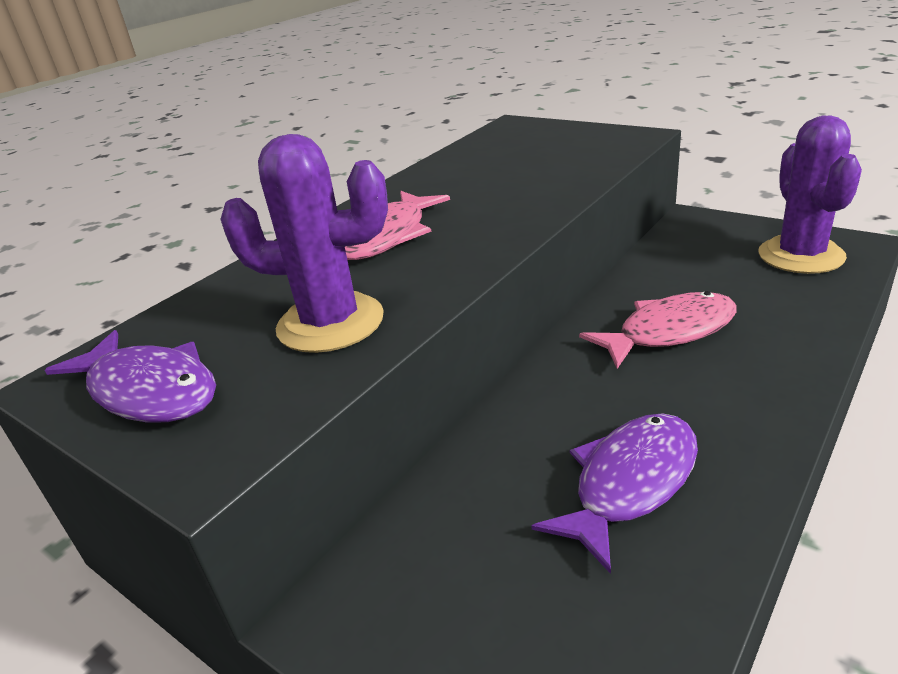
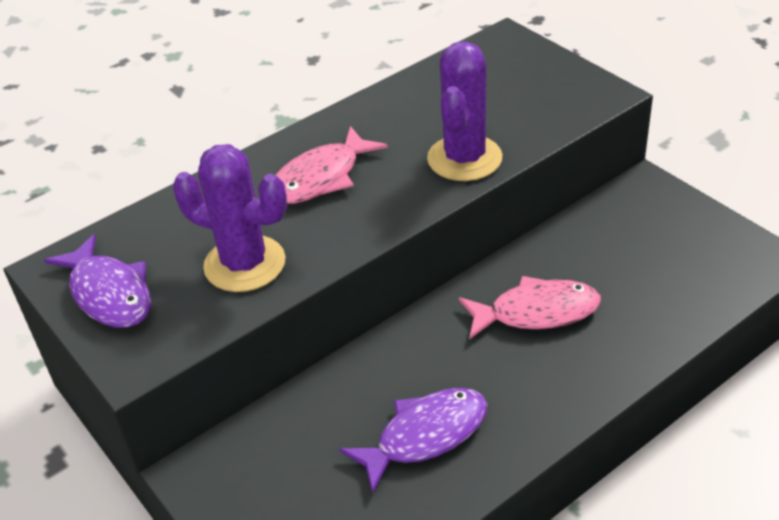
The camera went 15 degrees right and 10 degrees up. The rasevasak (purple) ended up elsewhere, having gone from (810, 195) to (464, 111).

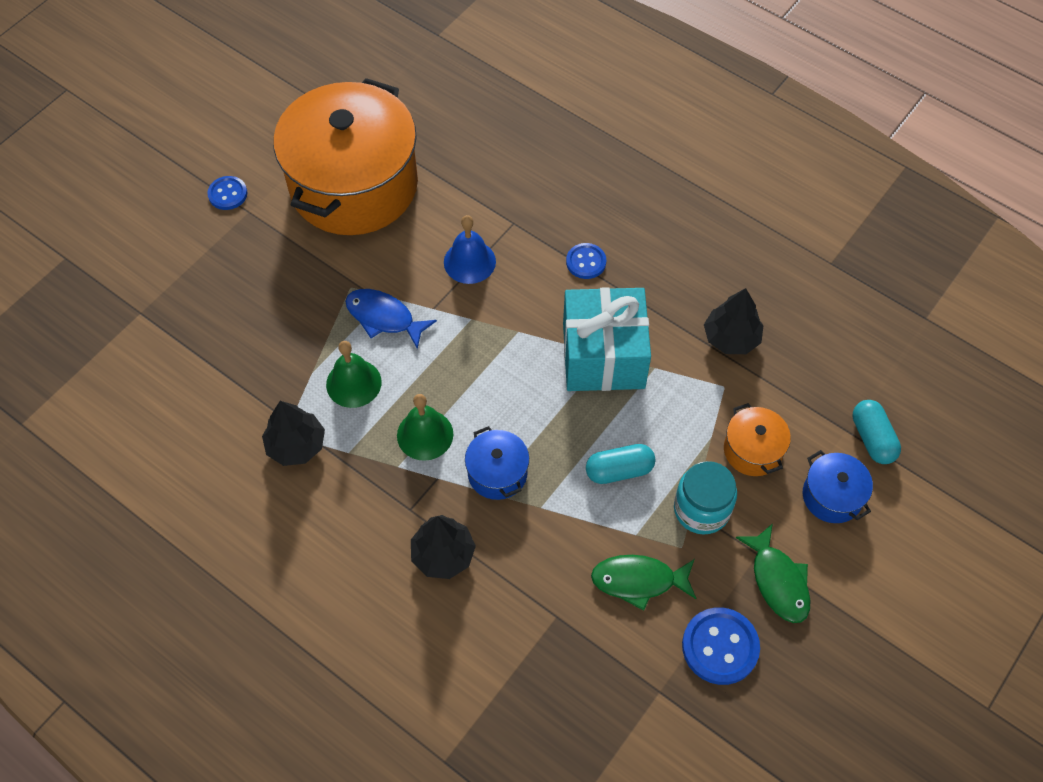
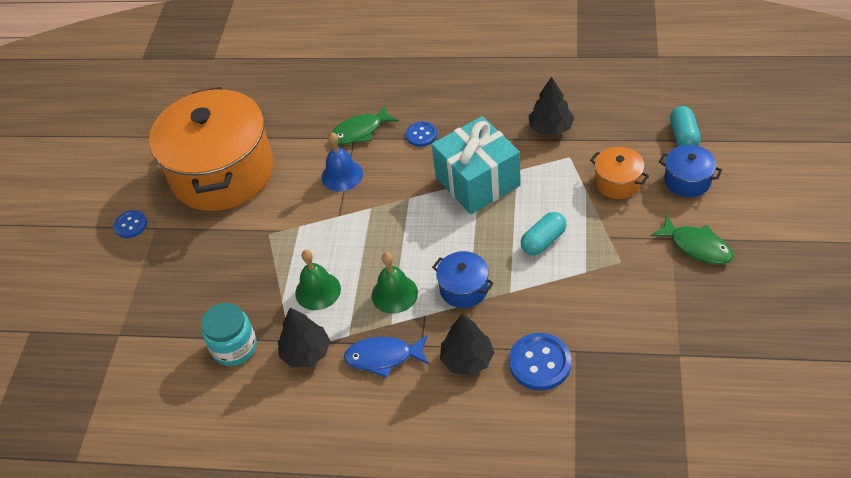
The camera went 25 degrees left and 10 degrees down. The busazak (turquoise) ended up elsewhere, having gone from (705, 498) to (229, 334). The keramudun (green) ended up elsewhere, having gone from (644, 583) to (365, 124). The keramudun (blue) ended up elsewhere, having gone from (391, 319) to (386, 356). The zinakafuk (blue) ended up elsewhere, having gone from (721, 646) to (540, 362). The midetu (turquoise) at (876, 432) ended up facing another way, 45 degrees clockwise from before.

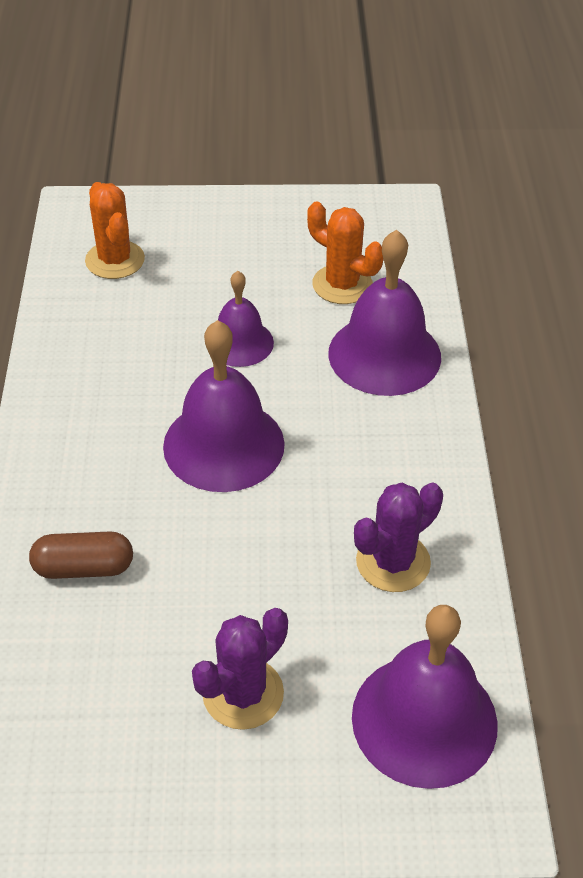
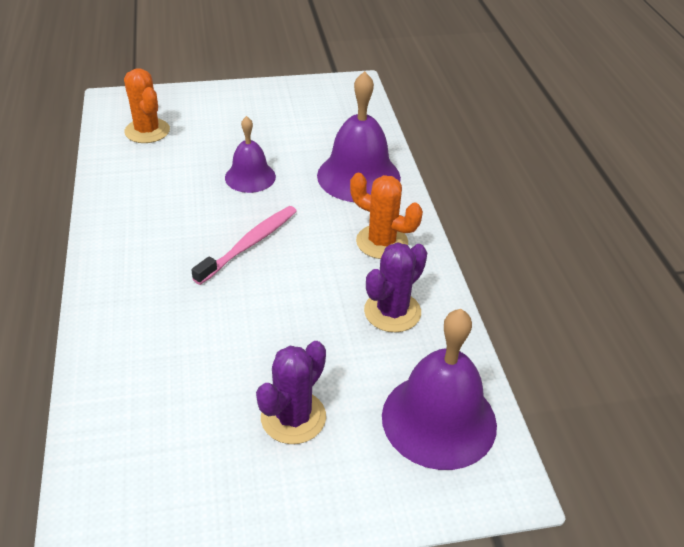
The camera went 10 degrees left and 5 degrees down. Where the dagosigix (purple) stood at (224, 406), the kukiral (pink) came to stand at (244, 245). The rasevasak (orange) ended up elsewhere, having gone from (345, 252) to (386, 216). The second view lost the midetu (brown) at (81, 555).

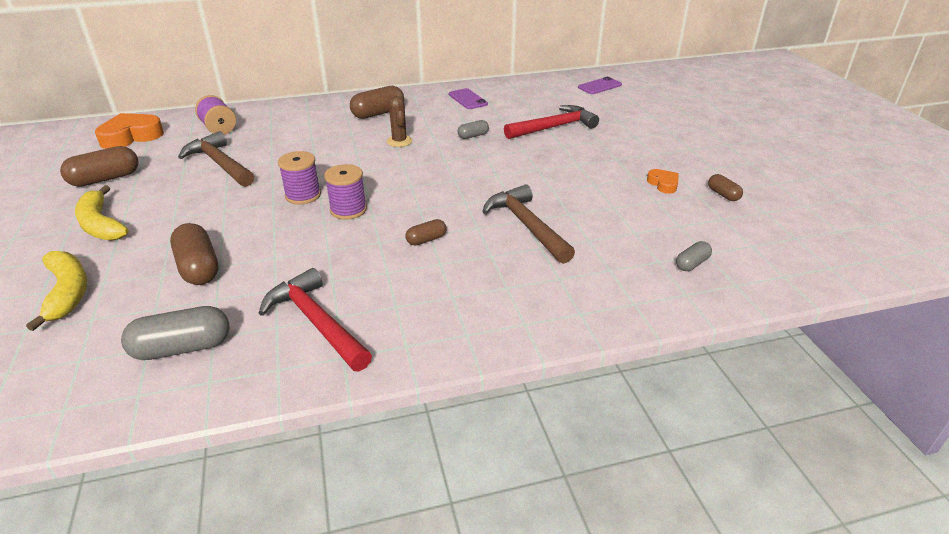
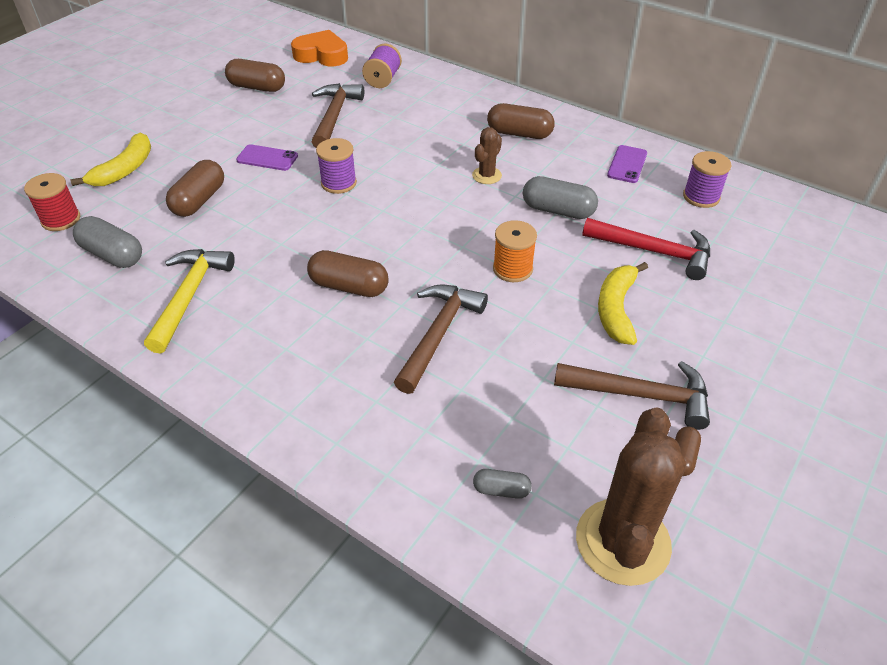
The camera went 50 degrees right and 10 degrees up. The second view gained the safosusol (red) at (52, 202). What was the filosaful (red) at (315, 319) turned into the filosaful (yellow) at (189, 301). The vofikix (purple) ended up elsewhere, having gone from (600, 85) to (267, 157). The size of the midetu (brown) at (426, 232) changed by a factor of 1.82. The second view gained the safosusol (orange) at (515, 251). The size of the midetu (grey) at (473, 129) changed by a factor of 1.82. Where the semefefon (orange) stood at (663, 181), the filosaful (brown) came to stand at (632, 395). The second view gained the rasevasak (brown) at (631, 496). The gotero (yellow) ended up elsewhere, having gone from (102, 213) to (623, 303). The safosusol (purple) ended up elsewhere, having gone from (345, 192) to (707, 179).

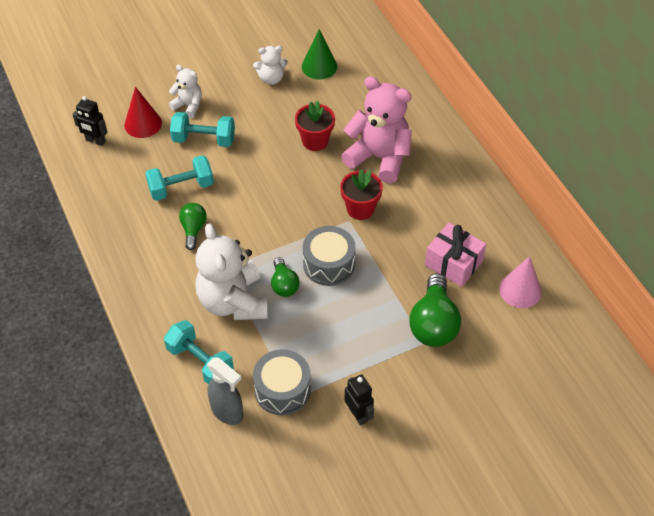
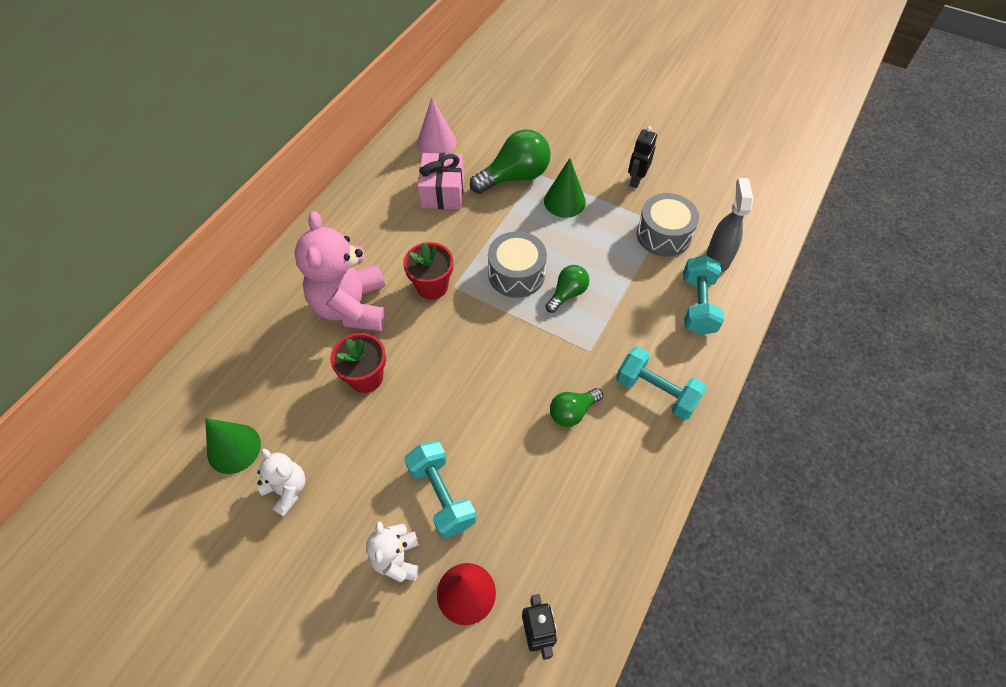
The camera went 125 degrees left and 5 degrees up. The second view gained the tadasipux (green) at (565, 188). The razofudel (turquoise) ended up elsewhere, having gone from (179, 178) to (661, 383). The second view lost the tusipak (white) at (232, 271).

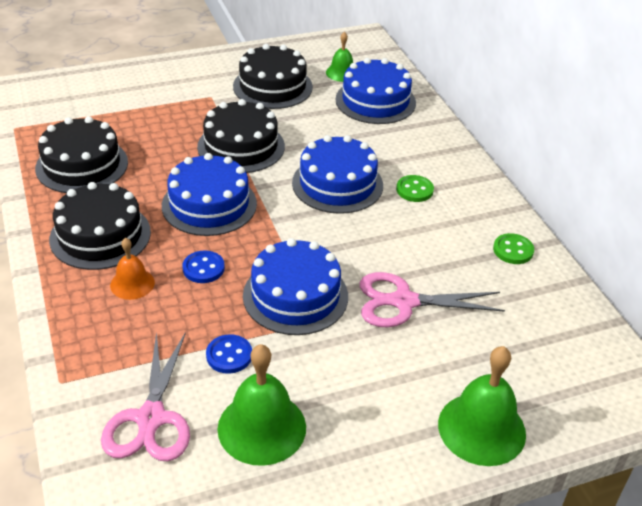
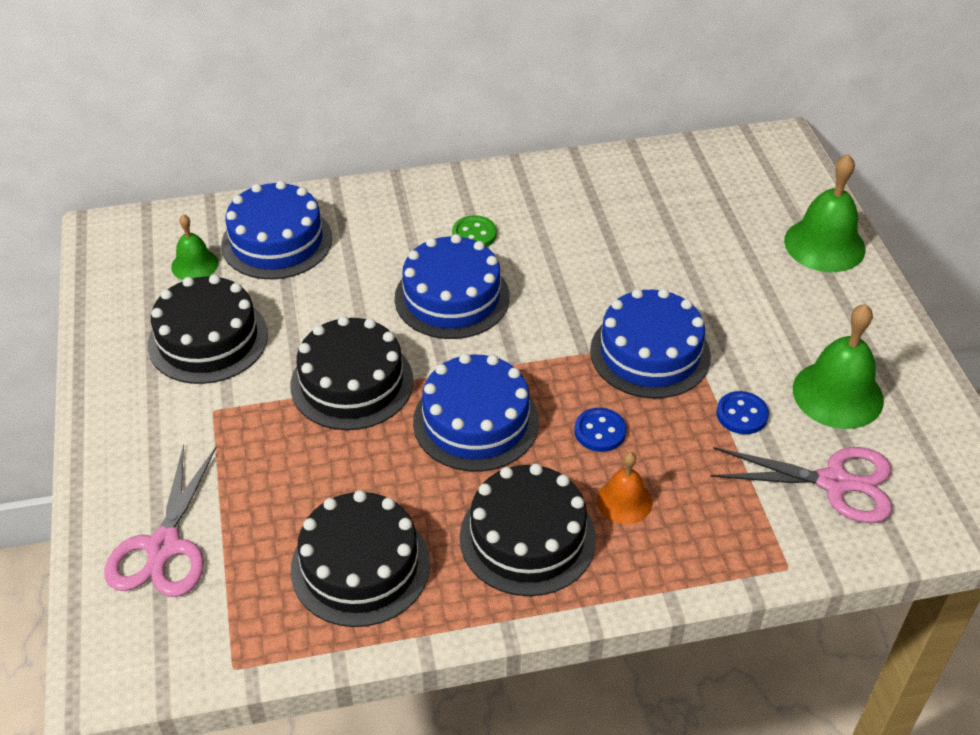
The camera went 80 degrees left and 5 degrees up. The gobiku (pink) ended up elsewhere, having gone from (432, 300) to (160, 520). The second view lost the zinakafuk (green) at (513, 248).

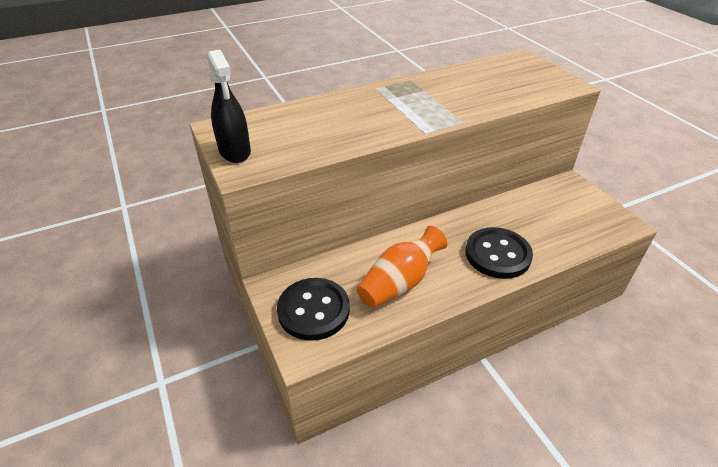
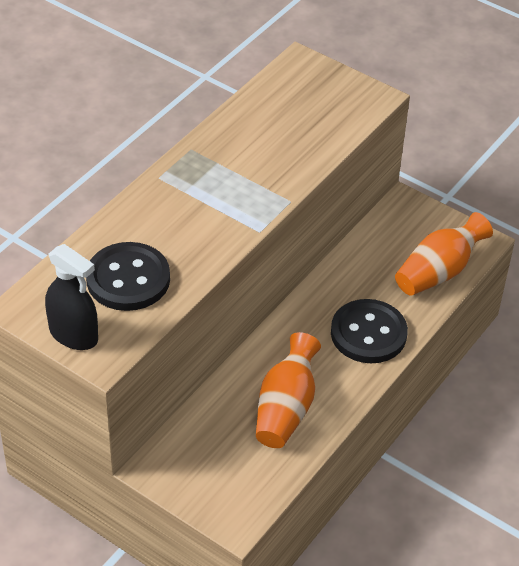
The camera went 30 degrees left and 5 degrees up. The zinakafuk (black) ended up elsewhere, having gone from (313, 309) to (128, 276). The second view gained the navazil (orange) at (444, 254).

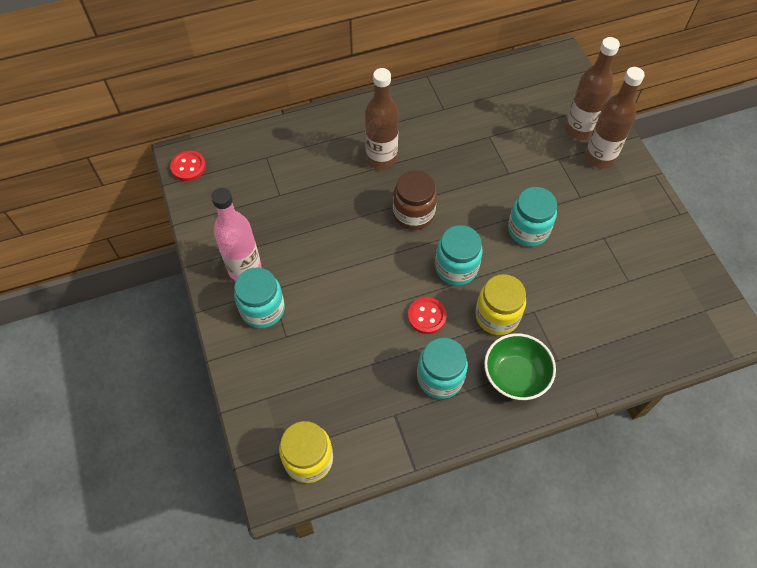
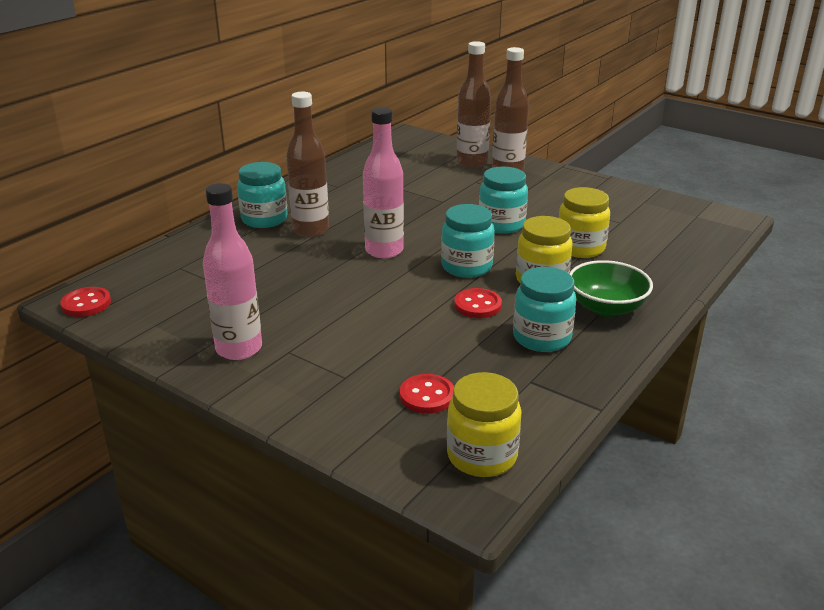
The camera went 35 degrees left and 30 degrees down. The busazak (turquoise) ended up elsewhere, having gone from (259, 297) to (262, 195). Where the busazak (brown) stood at (415, 200), the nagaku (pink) came to stand at (383, 182). The second view gained the zinakafuk (red) at (427, 394). The second view gained the busazak (yellow) at (584, 222).

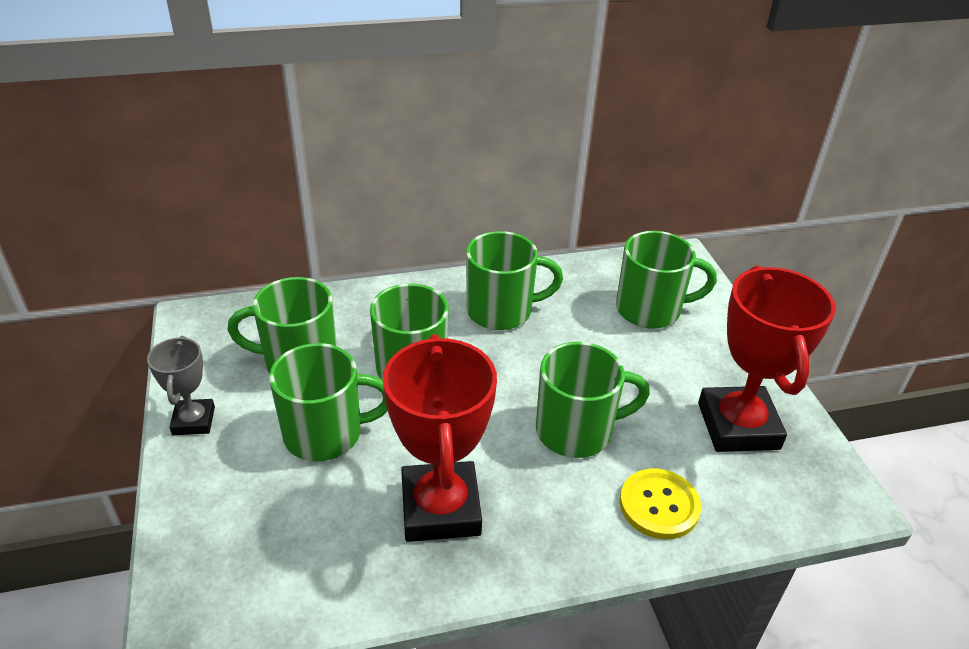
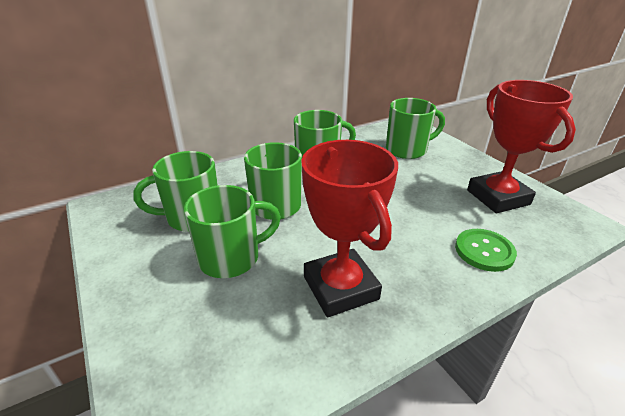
The camera went 15 degrees left and 5 degrees down. What was the zinakafuk (yellow) at (660, 504) turned into the zinakafuk (green) at (486, 250). The second view lost the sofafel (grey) at (181, 385). The second view lost the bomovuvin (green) at (593, 400).

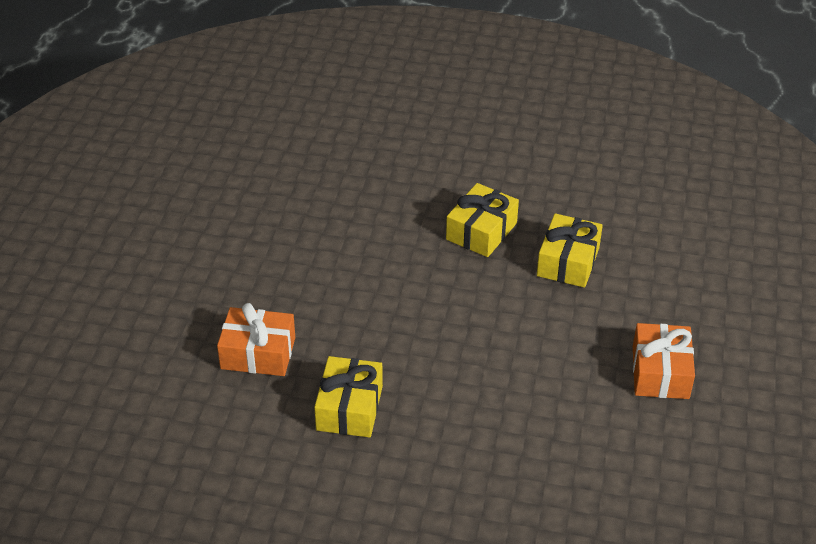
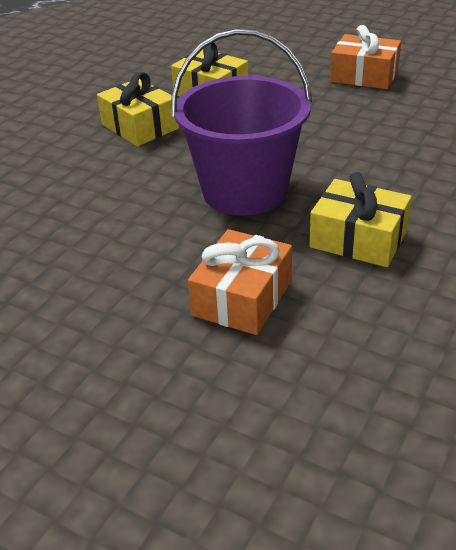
The camera went 70 degrees left and 5 degrees down. The second view gained the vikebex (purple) at (241, 122).

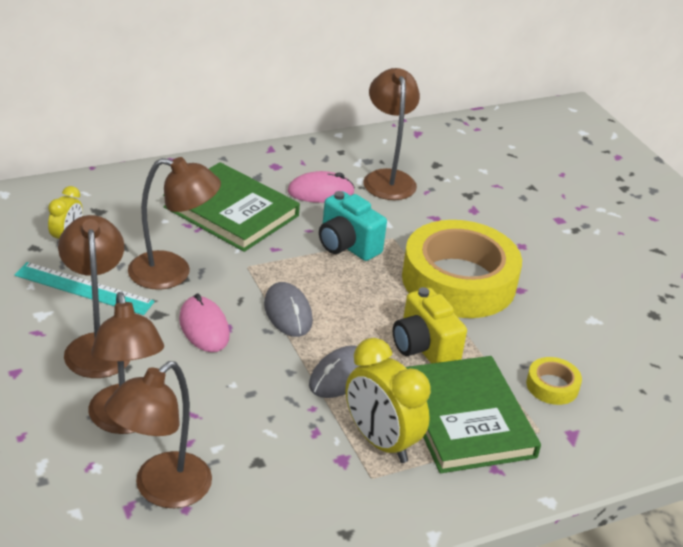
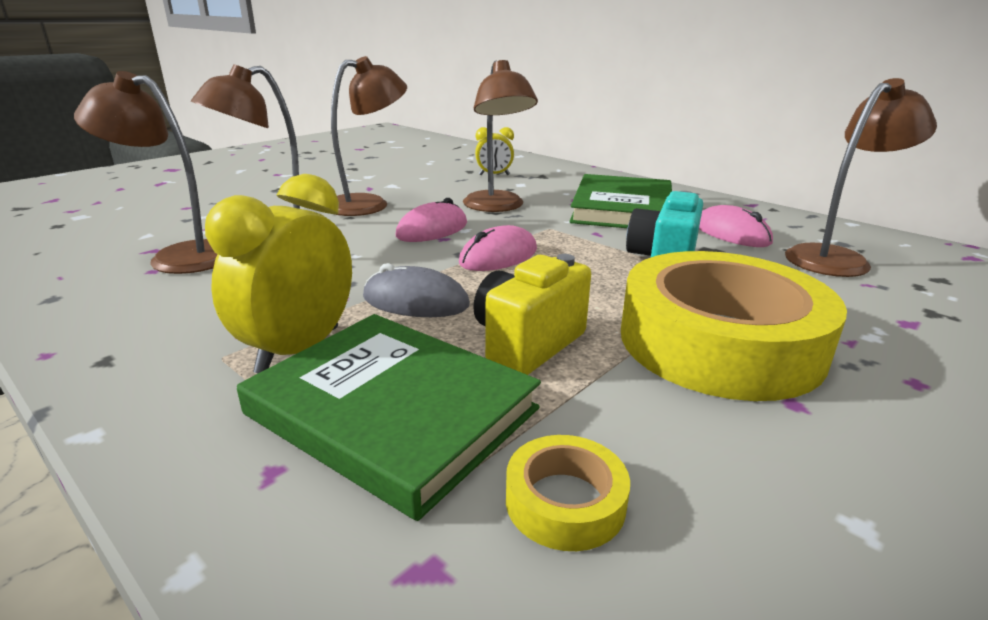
The camera went 70 degrees right and 10 degrees down. The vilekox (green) at (473, 414) ended up facing another way, 75 degrees clockwise from before. What was the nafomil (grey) at (288, 309) turned into the nafomil (pink) at (498, 248). The second view lost the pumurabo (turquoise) at (84, 288).

